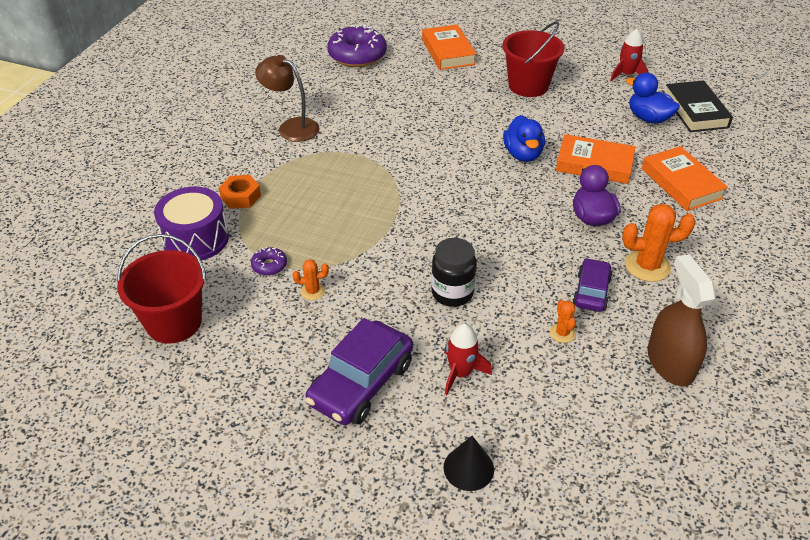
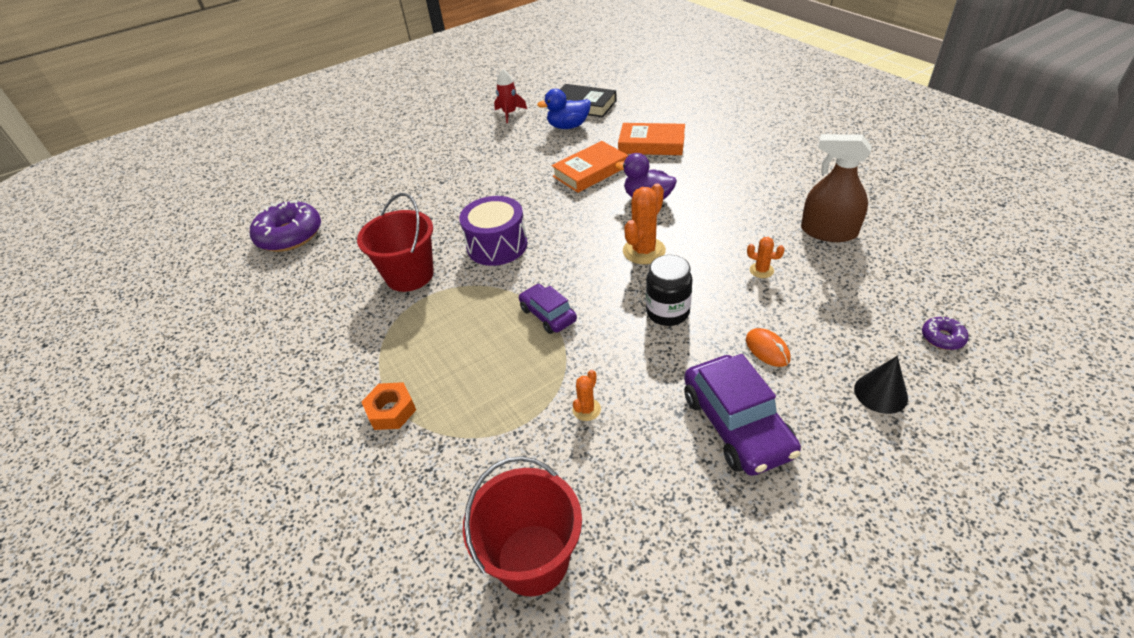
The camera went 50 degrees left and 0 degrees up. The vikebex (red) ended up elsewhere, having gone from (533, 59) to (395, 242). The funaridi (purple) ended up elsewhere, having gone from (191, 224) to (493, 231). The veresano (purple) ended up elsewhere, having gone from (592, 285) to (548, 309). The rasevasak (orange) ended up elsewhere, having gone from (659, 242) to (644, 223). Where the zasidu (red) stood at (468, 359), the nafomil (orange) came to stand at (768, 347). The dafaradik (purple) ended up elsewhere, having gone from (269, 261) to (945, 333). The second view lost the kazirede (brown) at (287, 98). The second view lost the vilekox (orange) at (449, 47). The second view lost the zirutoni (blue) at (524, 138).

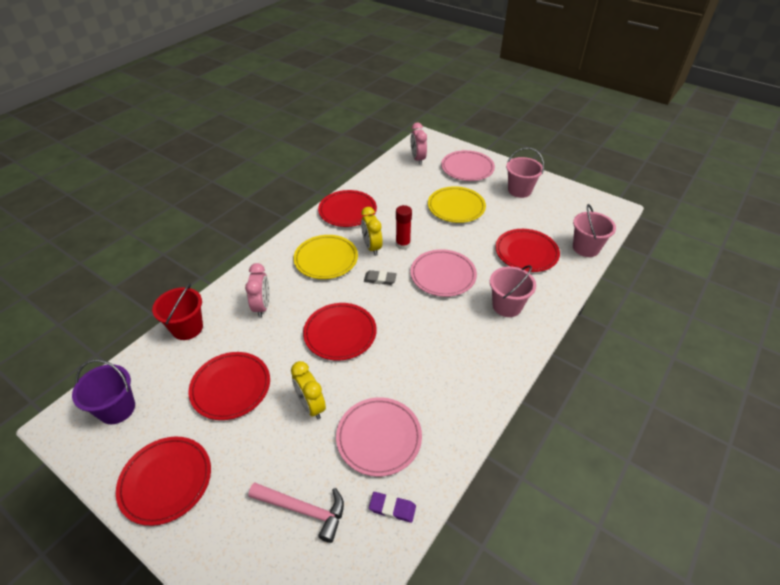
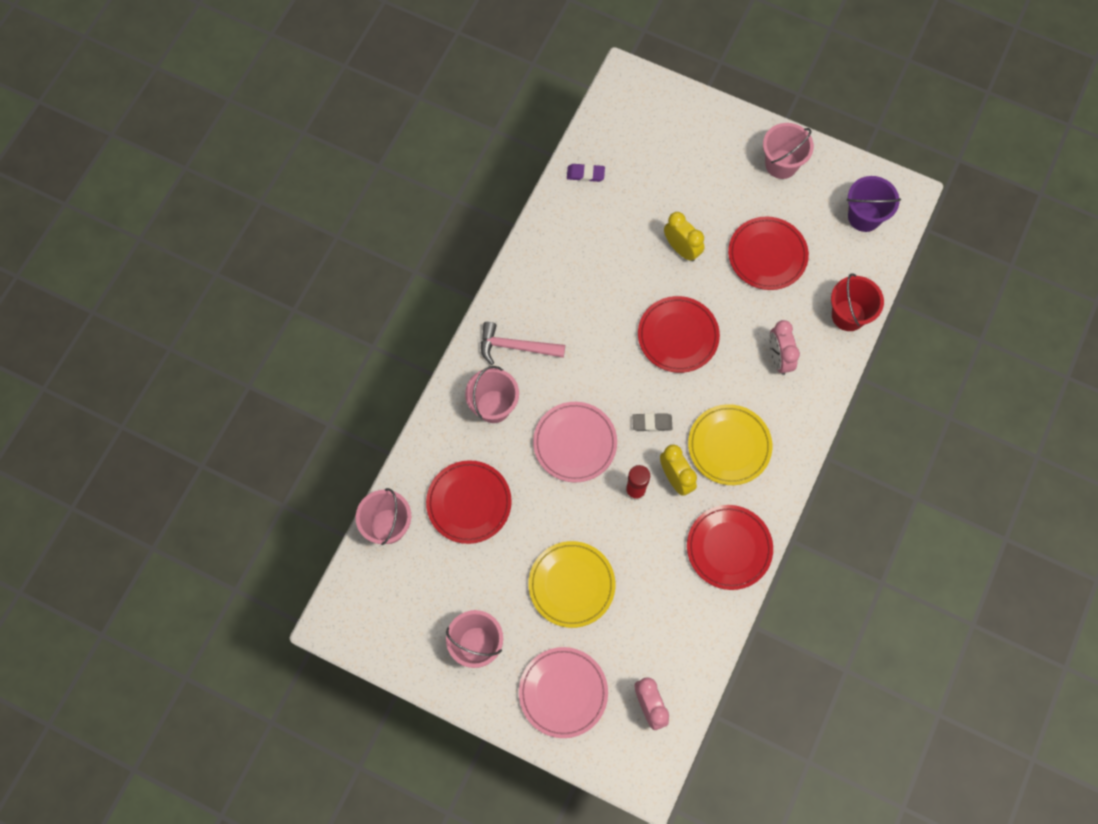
The camera went 170 degrees right and 25 degrees up. The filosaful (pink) ended up elsewhere, having gone from (296, 512) to (523, 343). Where the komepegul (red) stood at (163, 481), the vikebex (pink) came to stand at (788, 151). The second view lost the komepegul (pink) at (379, 437).

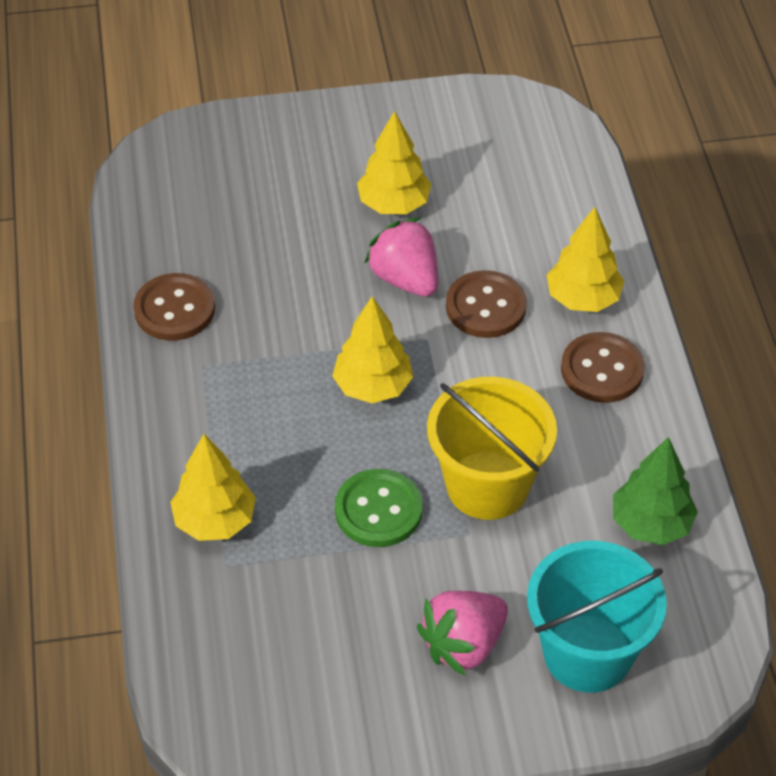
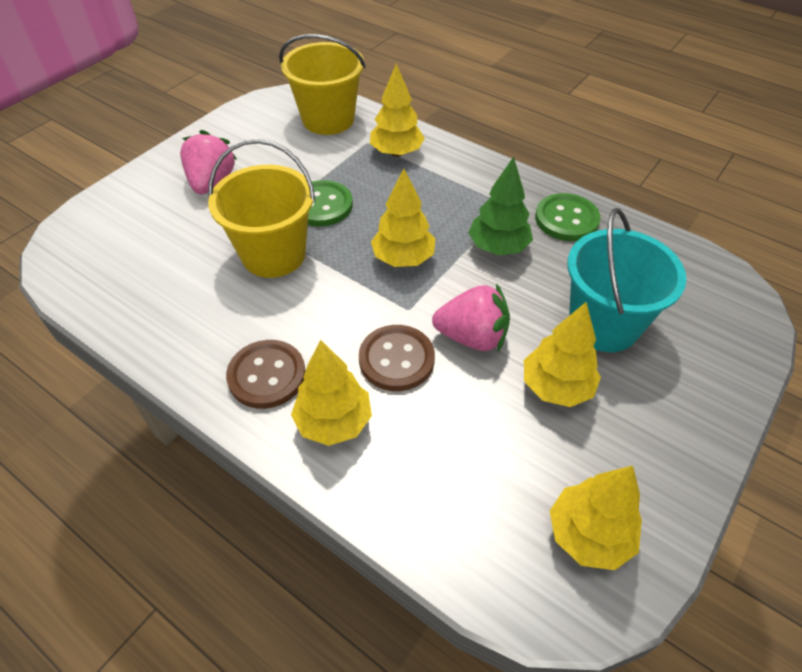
The camera went 135 degrees right and 0 degrees up. The second view gained the vikebex (yellow) at (322, 84). The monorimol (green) ended up elsewhere, having gone from (655, 491) to (501, 206). What was the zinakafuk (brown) at (174, 307) turned into the zinakafuk (green) at (568, 217). The second view gained the monorimol (yellow) at (596, 518). The vikebex (turquoise) ended up elsewhere, having gone from (597, 617) to (627, 280).

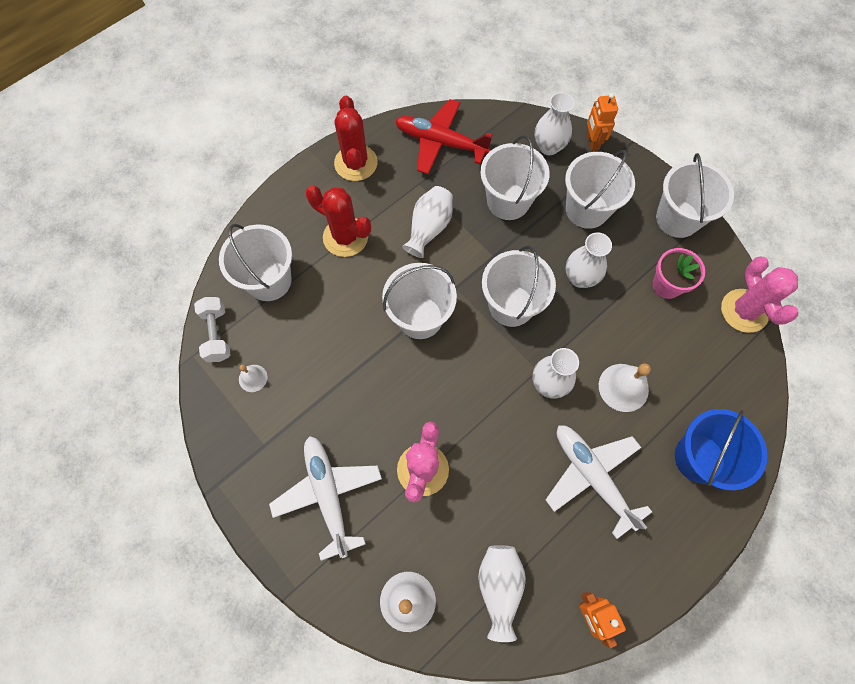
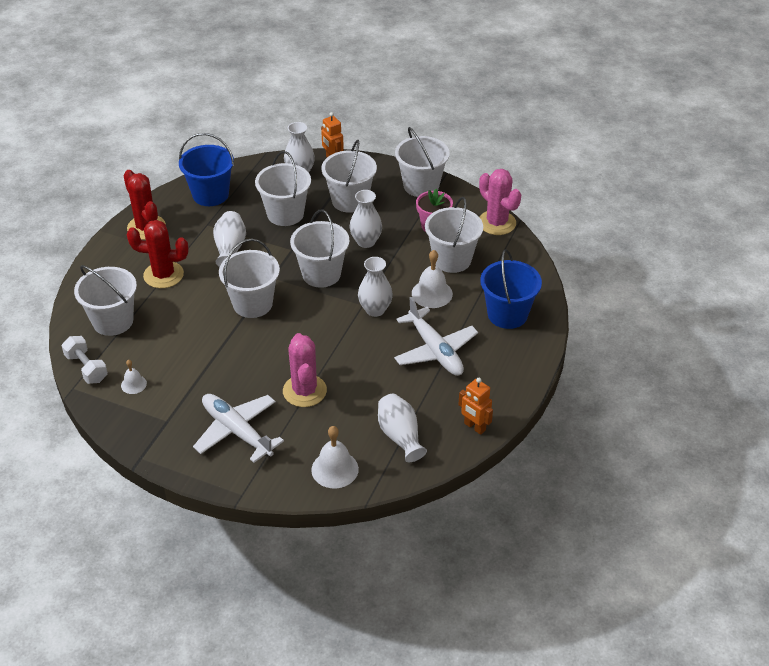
The camera went 25 degrees left and 25 degrees down. Where the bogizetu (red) stood at (444, 136), the vikebex (blue) came to stand at (206, 169). The bogizetu (white) at (599, 482) ended up facing another way, 150 degrees counterclockwise from before. The second view gained the vikebex (white) at (454, 235).

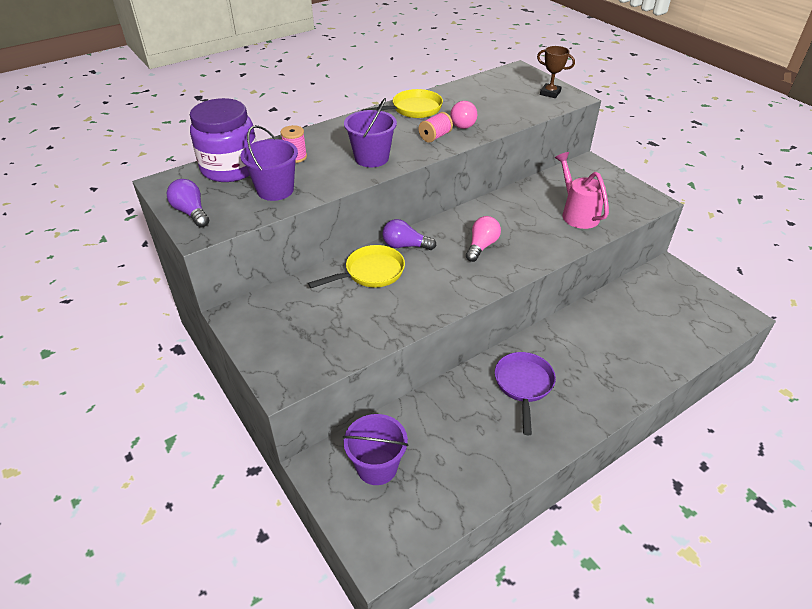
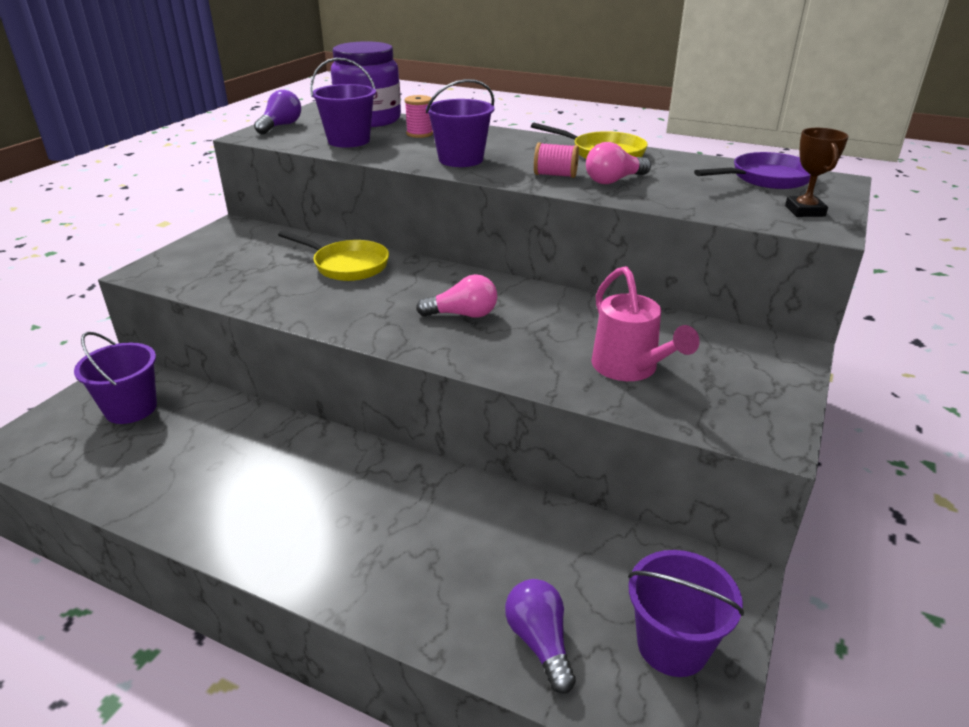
The camera went 60 degrees right and 10 degrees down. The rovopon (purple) ended up elsewhere, having gone from (409, 234) to (540, 636). The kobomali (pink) at (582, 190) ended up facing another way, 120 degrees clockwise from before. The second view gained the vikebex (purple) at (686, 613). The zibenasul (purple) ended up elsewhere, having gone from (525, 394) to (752, 170).

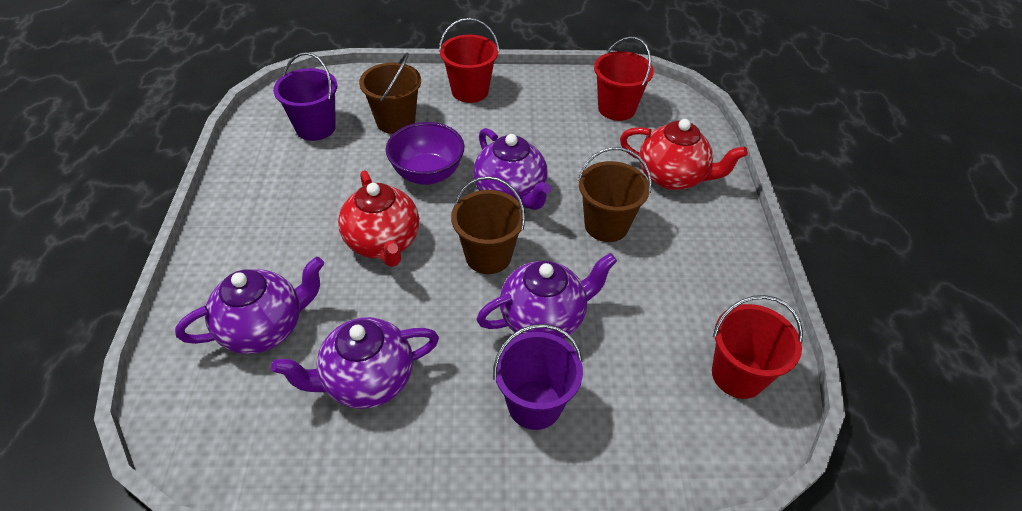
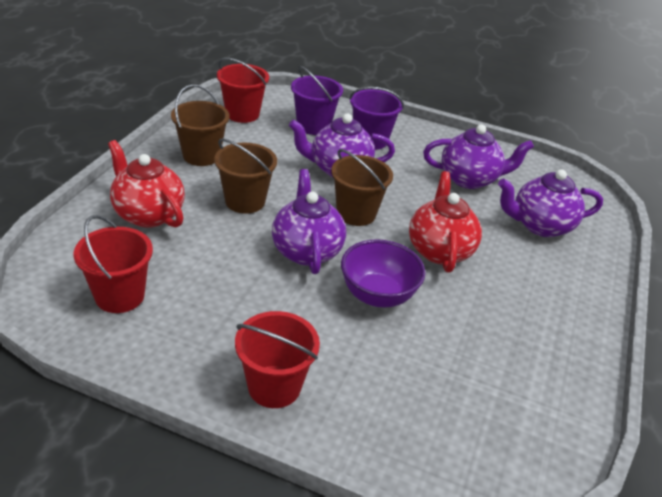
The camera went 160 degrees left and 10 degrees down. The vikebex (brown) ended up elsewhere, having gone from (390, 93) to (200, 125). The vikebex (purple) ended up elsewhere, having gone from (305, 96) to (317, 100).

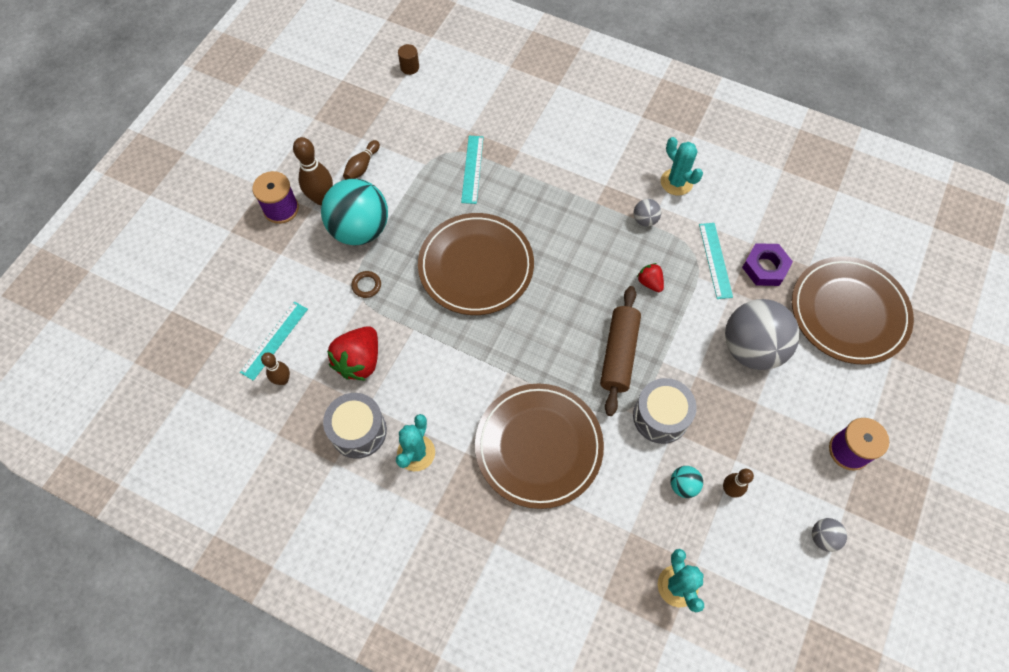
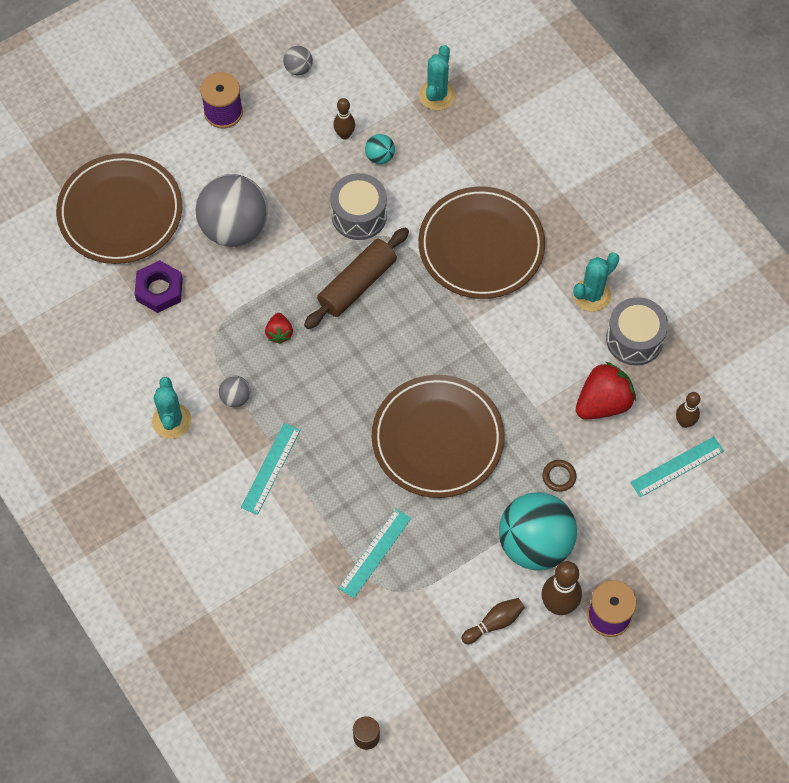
The camera went 150 degrees left and 0 degrees up. The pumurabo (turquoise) ended up elsewhere, having gone from (716, 261) to (270, 469).

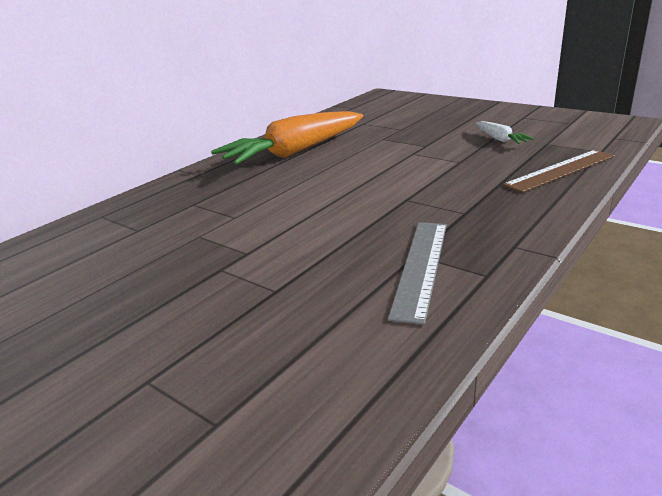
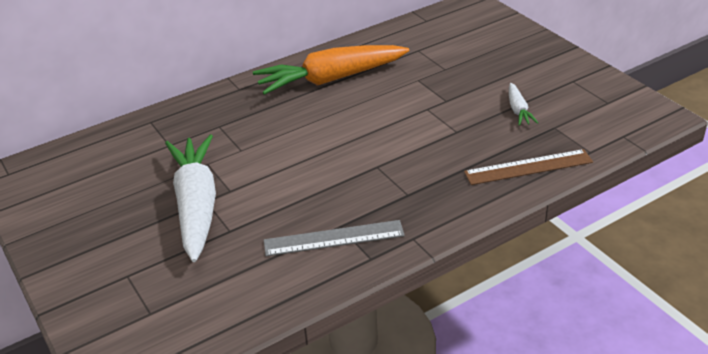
The camera went 20 degrees right and 10 degrees up. The second view gained the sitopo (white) at (190, 198). The pumurabo (grey) at (417, 273) ended up facing another way, 45 degrees clockwise from before.

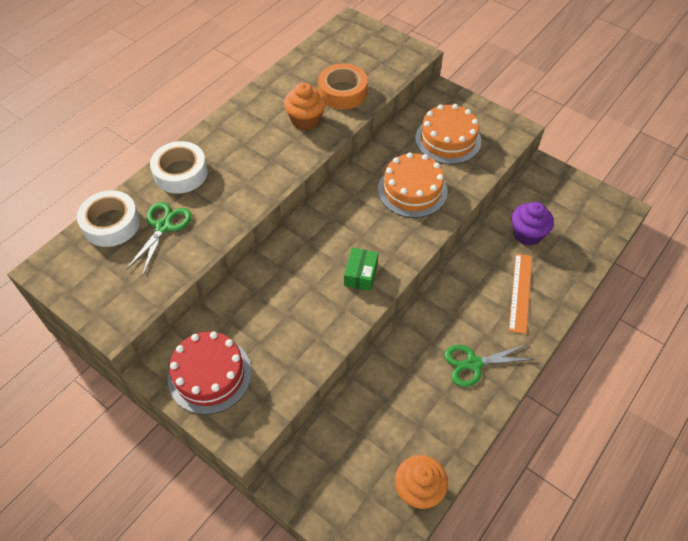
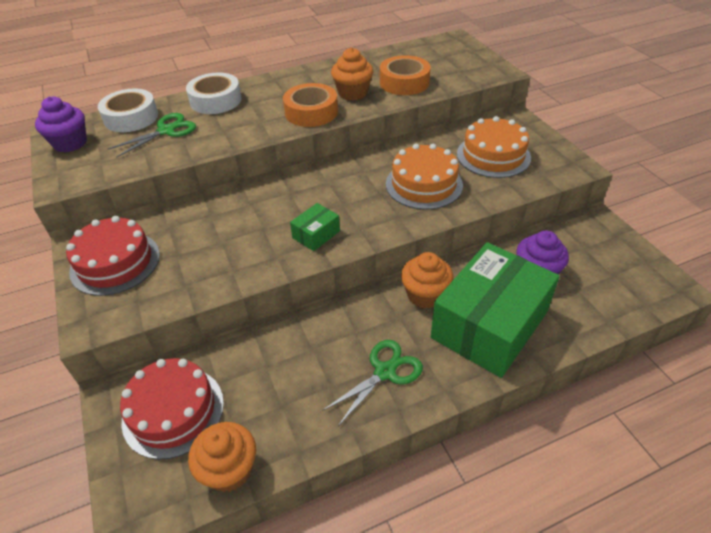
The camera went 30 degrees right and 10 degrees down. The second view gained the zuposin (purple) at (61, 124). The second view gained the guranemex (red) at (172, 409). The second view gained the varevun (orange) at (310, 105). The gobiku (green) at (489, 365) ended up facing another way, 120 degrees clockwise from before. The second view gained the zuposin (orange) at (427, 280). Where the pumurabo (orange) stood at (520, 294), the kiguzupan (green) came to stand at (495, 310).

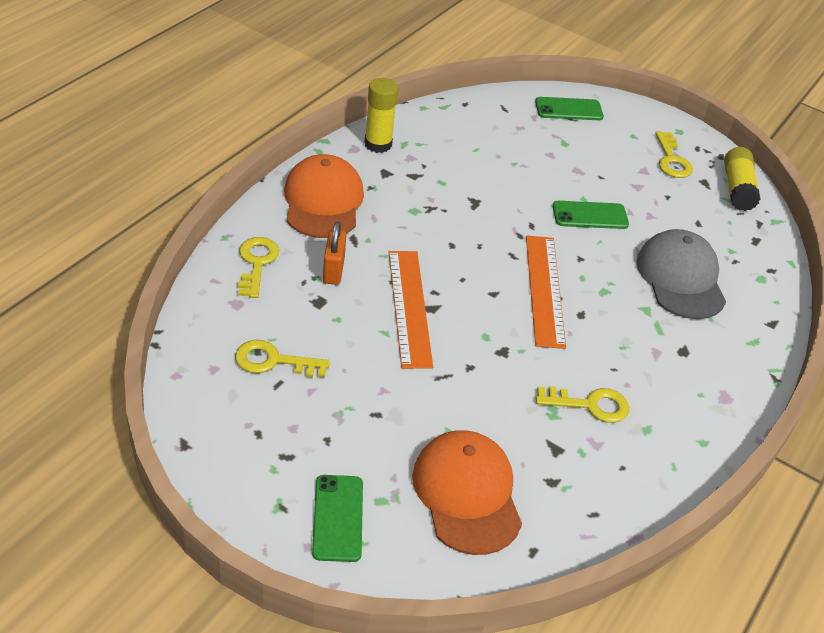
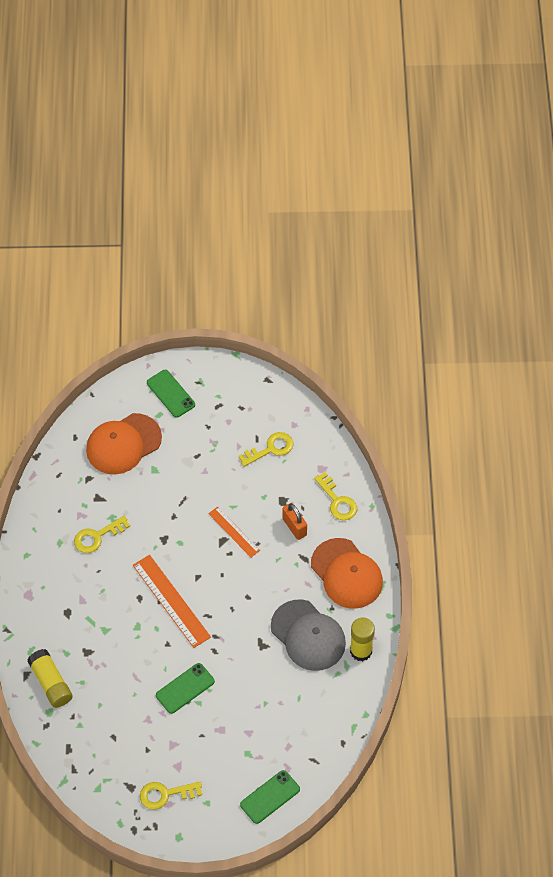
The camera went 150 degrees right and 15 degrees up. The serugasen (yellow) ended up elsewhere, having gone from (742, 179) to (50, 678). The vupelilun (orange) at (467, 492) ended up facing another way, 105 degrees clockwise from before. The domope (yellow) at (674, 154) ended up facing another way, 60 degrees counterclockwise from before. The size of the pumurabo (orange) at (411, 310) changed by a factor of 0.60. The vupelilun (grey) ended up elsewhere, having gone from (681, 274) to (308, 635).

